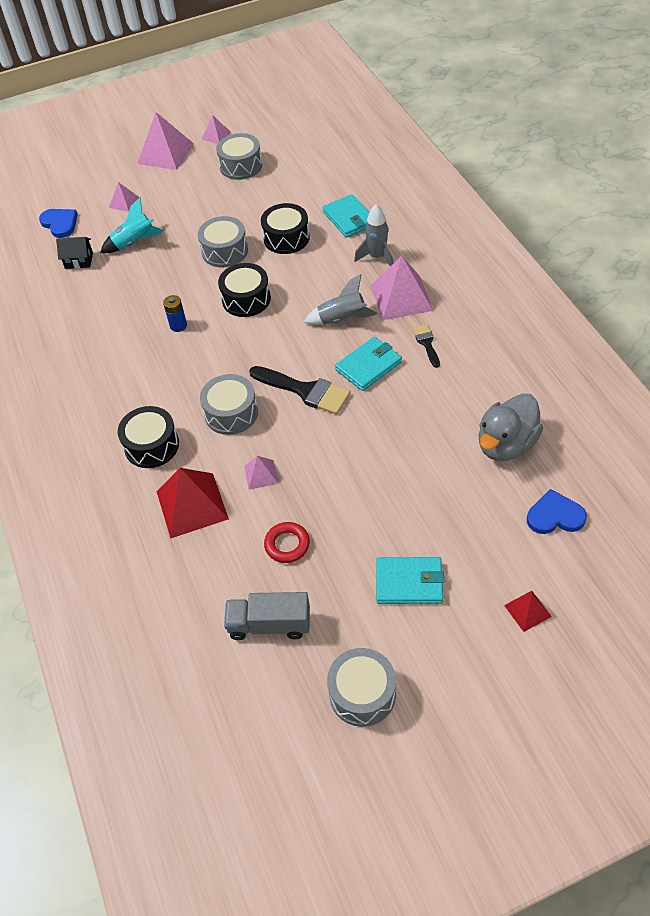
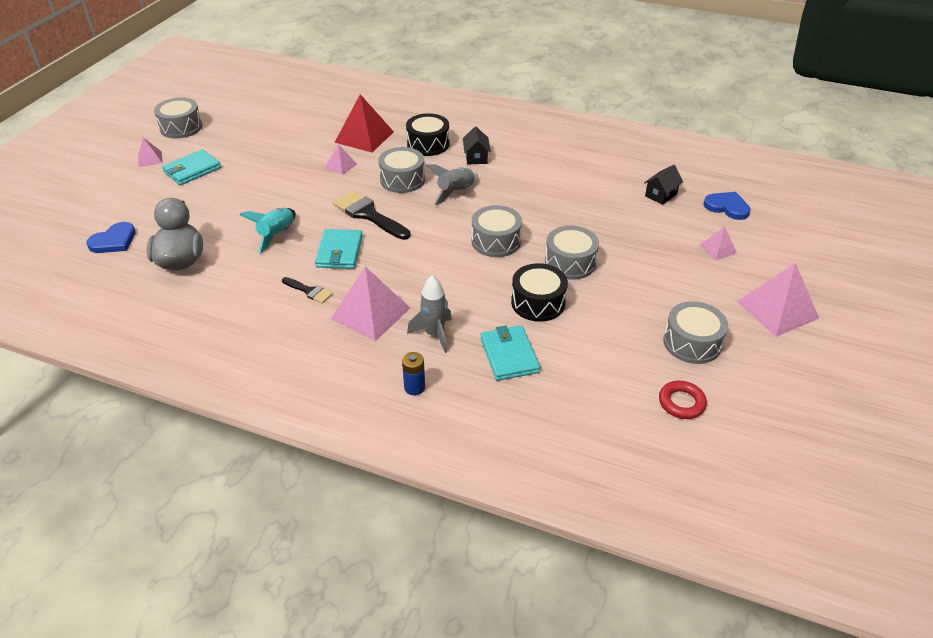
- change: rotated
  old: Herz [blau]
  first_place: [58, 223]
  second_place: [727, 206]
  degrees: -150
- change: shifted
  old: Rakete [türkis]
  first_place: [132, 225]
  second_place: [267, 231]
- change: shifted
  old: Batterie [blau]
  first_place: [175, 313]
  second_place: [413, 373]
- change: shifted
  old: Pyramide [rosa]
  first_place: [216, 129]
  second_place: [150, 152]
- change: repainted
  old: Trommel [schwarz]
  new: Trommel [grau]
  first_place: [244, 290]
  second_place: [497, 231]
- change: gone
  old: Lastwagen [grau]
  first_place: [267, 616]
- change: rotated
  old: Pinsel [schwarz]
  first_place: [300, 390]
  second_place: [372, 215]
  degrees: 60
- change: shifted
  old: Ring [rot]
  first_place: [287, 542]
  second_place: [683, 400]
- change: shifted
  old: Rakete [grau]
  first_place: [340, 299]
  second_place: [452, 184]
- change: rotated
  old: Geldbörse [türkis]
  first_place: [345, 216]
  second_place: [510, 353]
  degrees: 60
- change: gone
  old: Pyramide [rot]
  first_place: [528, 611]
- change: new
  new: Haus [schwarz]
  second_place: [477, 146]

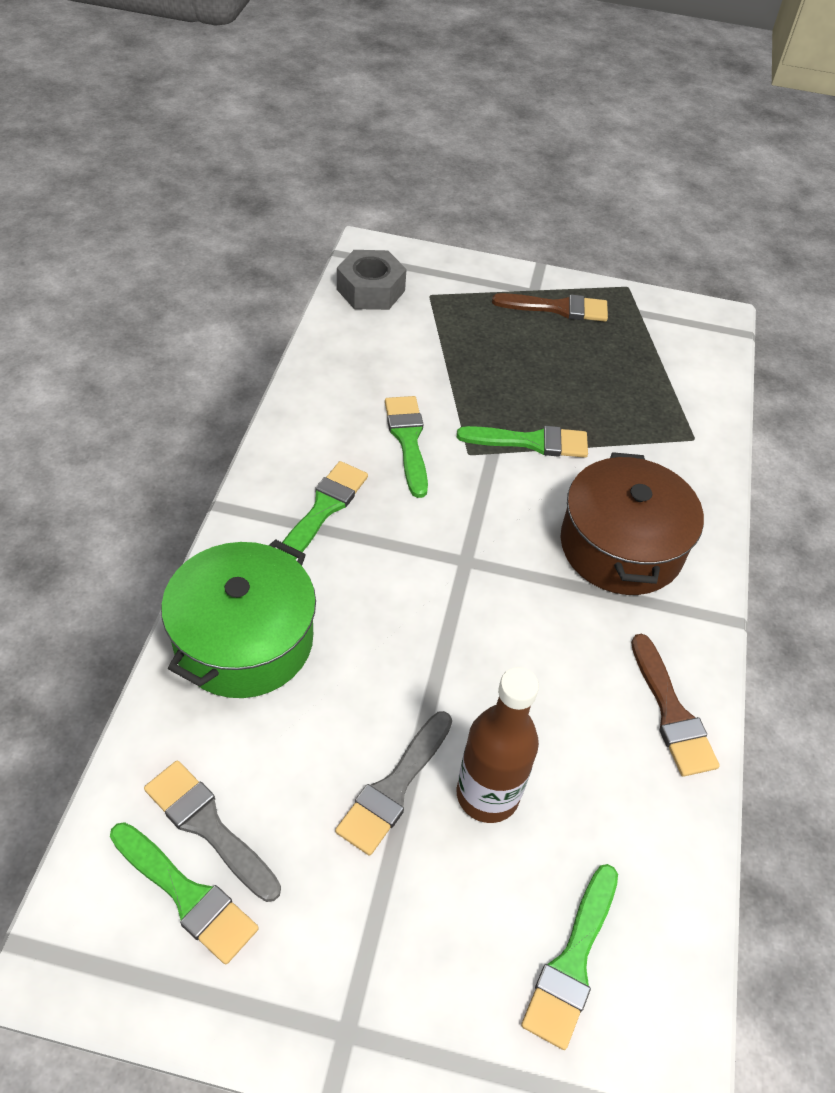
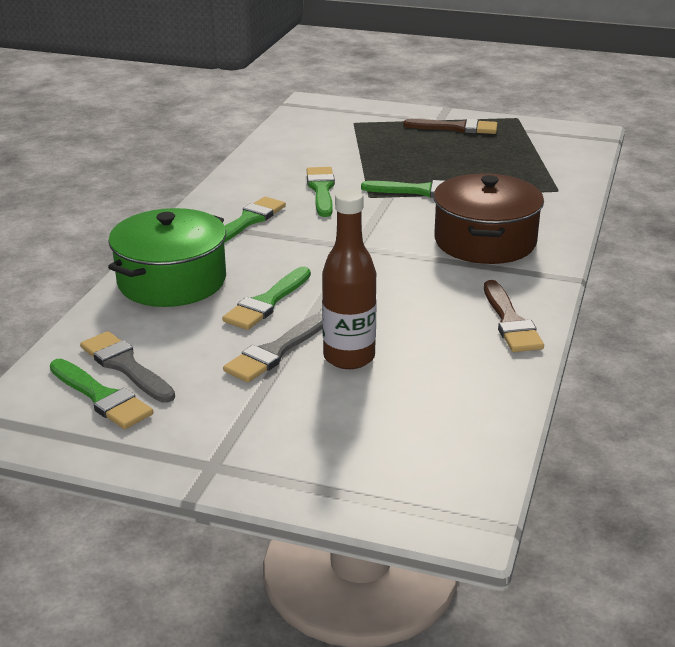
- change: gone
  old: Sechskantmutter [grau]
  first_place: [372, 280]
- change: shifted
  old: Pinsel [grün]
  first_place: [569, 957]
  second_place: [266, 298]

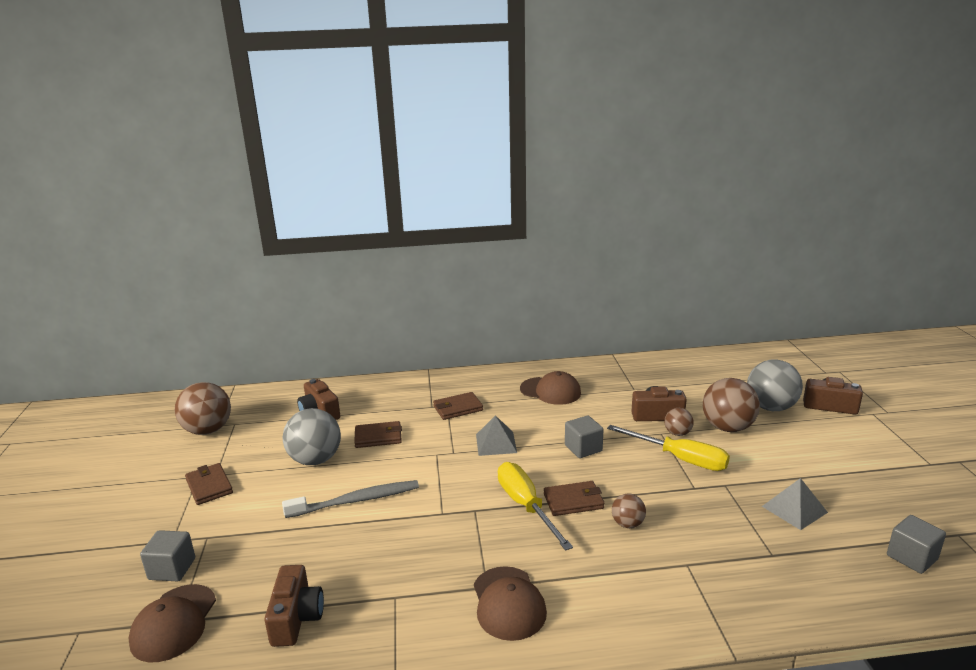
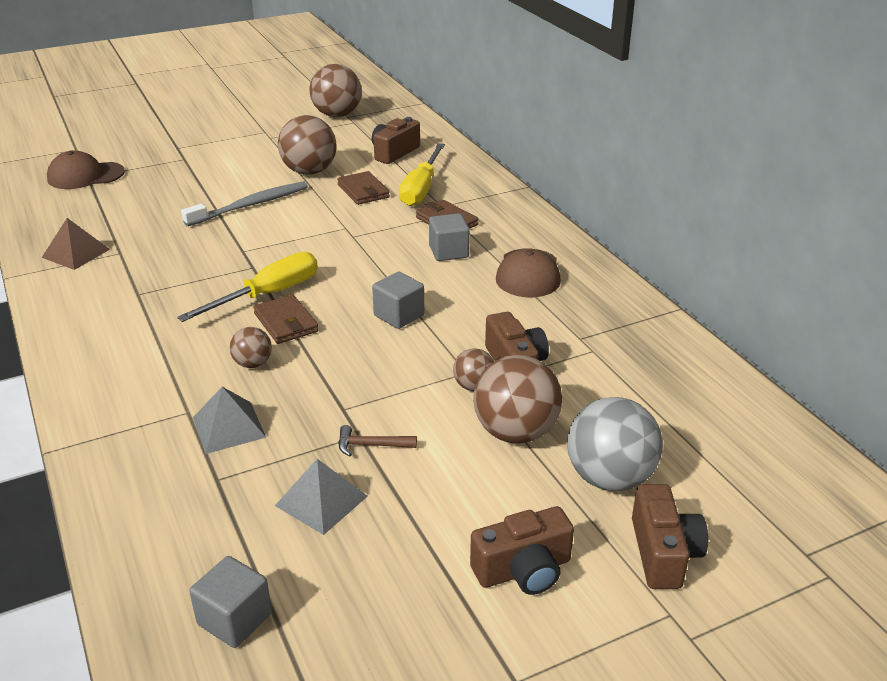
- change: shifted
  old: Kubus [grau]
  first_place: [167, 555]
  second_place: [449, 237]
- change: gone
  old: Geldbörse [braun]
  first_place: [209, 484]
- change: shifted
  old: Kamera [braun]
  first_place: [294, 606]
  second_place: [522, 550]
- change: rotated
  old: Zahnbürste [grau]
  first_place: [350, 499]
  second_place: [244, 203]
  degrees: -90
- change: repainted
  old: Ball [grau]
  new: Ball [braun]
  first_place: [312, 436]
  second_place: [307, 145]
- change: gone
  old: Kappe [braun]
  first_place: [510, 603]
- change: shifted
  old: Pyramide [grau]
  first_place: [496, 435]
  second_place: [229, 420]
- change: shifted
  old: Schraubenzieher [gelb]
  first_place: [668, 448]
  second_place: [422, 174]
- change: new
  new: Pyramide [braun]
  second_place: [76, 244]
- change: new
  new: Hammer [braun]
  second_place: [377, 440]

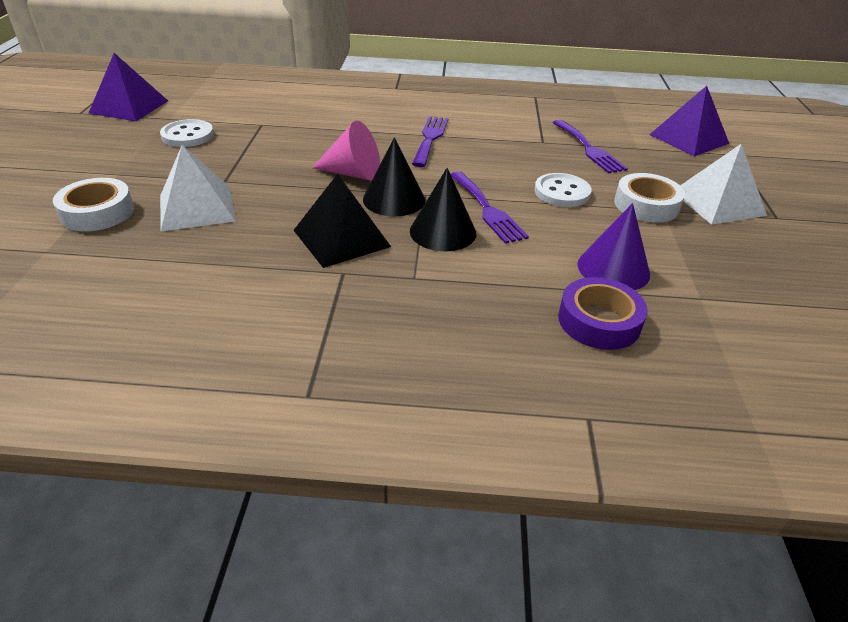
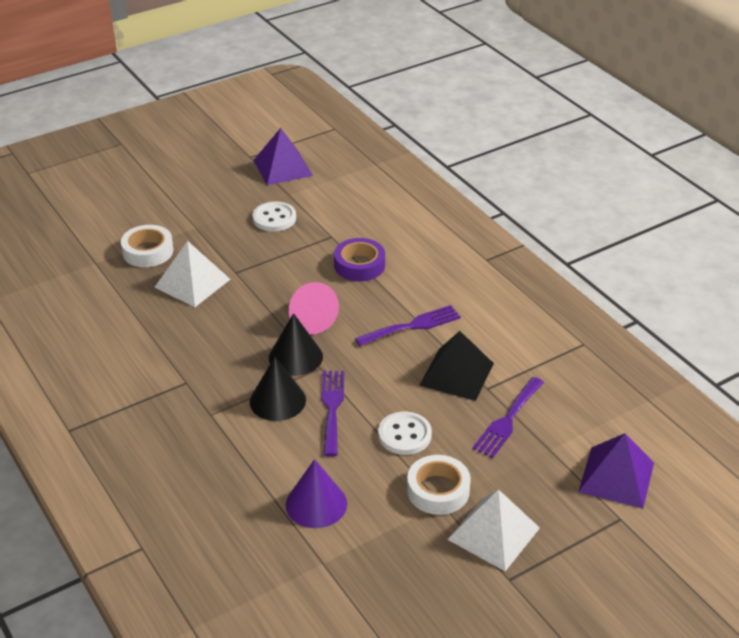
- change: shifted
  old: Pyramide [schwarz]
  first_place: [342, 221]
  second_place: [456, 366]
- change: rotated
  old: Gabel [lila]
  first_place: [490, 207]
  second_place: [332, 413]
  degrees: 150
- change: shifted
  old: Klebeband [lila]
  first_place: [603, 313]
  second_place: [359, 259]

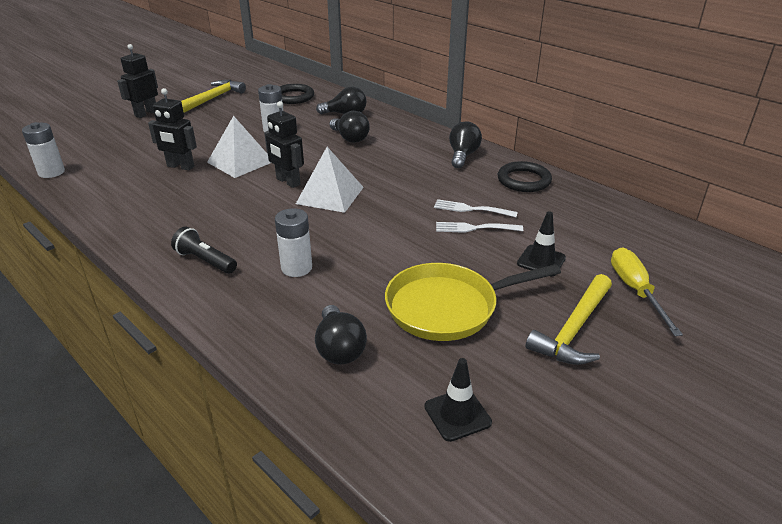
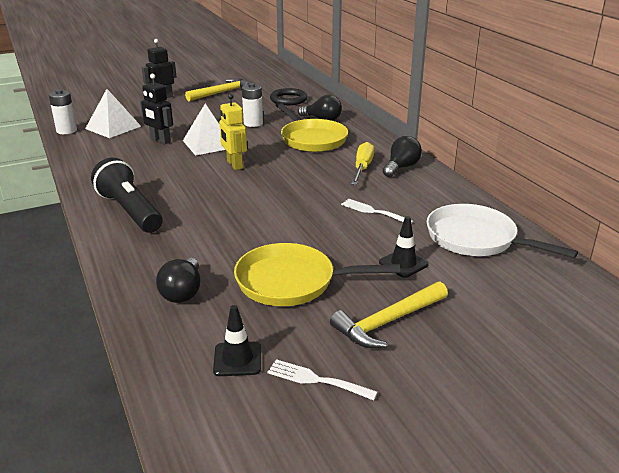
- change: scaled
  old: Taschenlampe [schwarz]
  first_place: [204, 250]
  second_place: [126, 195]
  factor: 1.77
- change: repainted
  old: Roboter [schwarz]
  new: Roboter [gelb]
  first_place: [284, 144]
  second_place: [233, 132]
- change: gone
  old: Batterie [weiß]
  first_place: [293, 242]
- change: shifted
  old: Pyramide [weiß]
  first_place: [330, 180]
  second_place: [113, 113]
- change: swapped
  old: Glühbirne [schwarz]
  new: Pfanne [gelb]
  first_place: [349, 127]
  second_place: [311, 127]
- change: shifted
  old: Gabel [weiß]
  first_place: [479, 227]
  second_place: [322, 379]
- change: gone
  old: Ring [schwarz]
  first_place: [525, 176]
- change: shifted
  old: Schraubenzieher [gelb]
  first_place: [647, 291]
  second_place: [362, 163]
- change: new
  new: Pfanne [weiß]
  second_place: [502, 231]

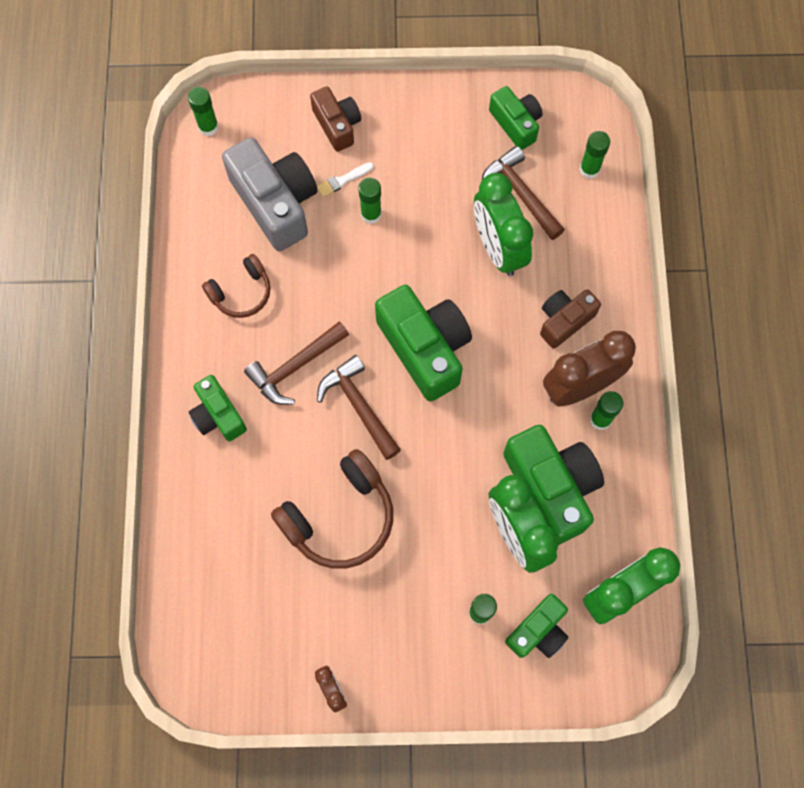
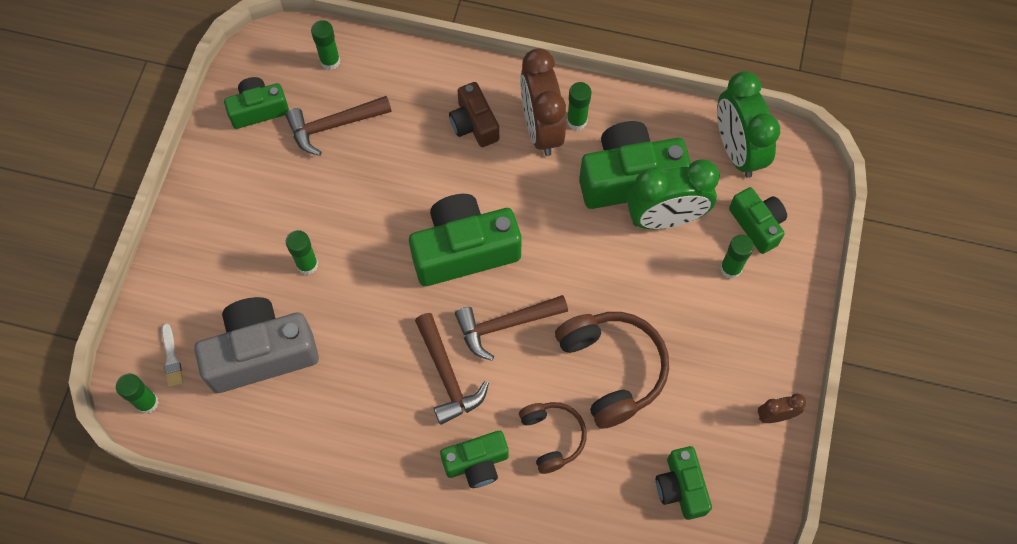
- change: shifted
  old: Kopfhörer [braun]
  first_place: [236, 286]
  second_place: [553, 438]
- change: gone
  old: Kamera [braun]
  first_place: [335, 119]
- change: shifted
  old: Pinsel [weiß]
  first_place: [345, 179]
  second_place: [172, 355]
- change: gone
  old: Wecker [grün]
  first_place: [503, 224]
- change: new
  new: Kamera [grün]
  second_place: [684, 483]

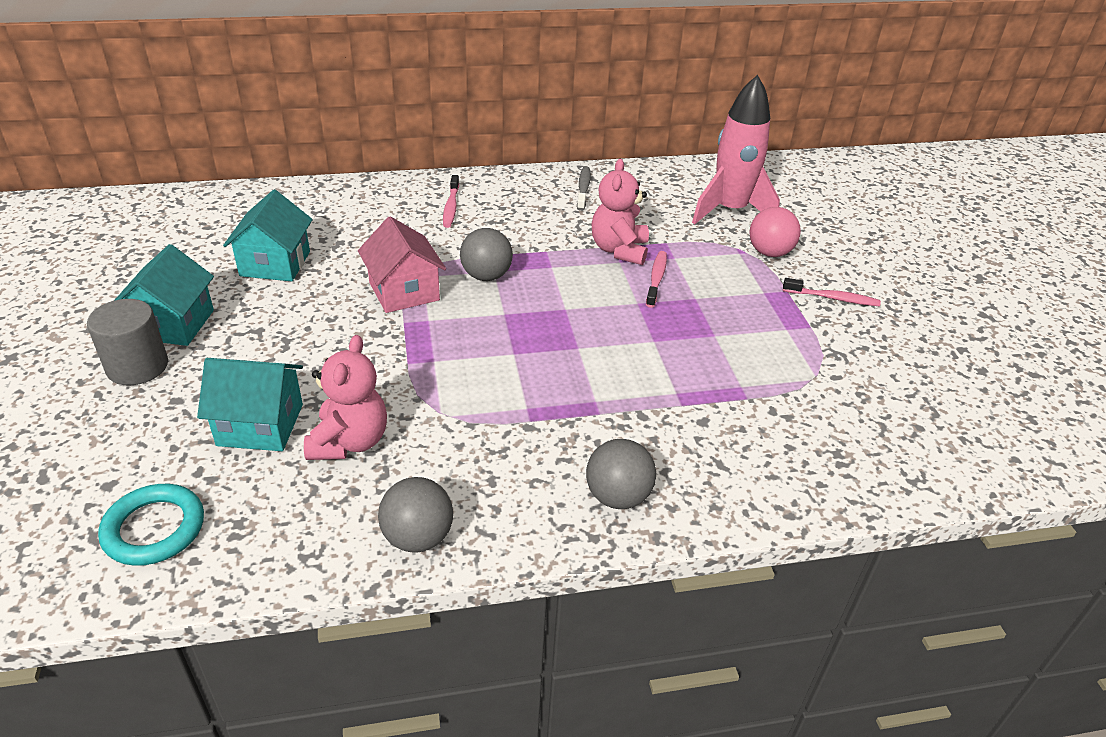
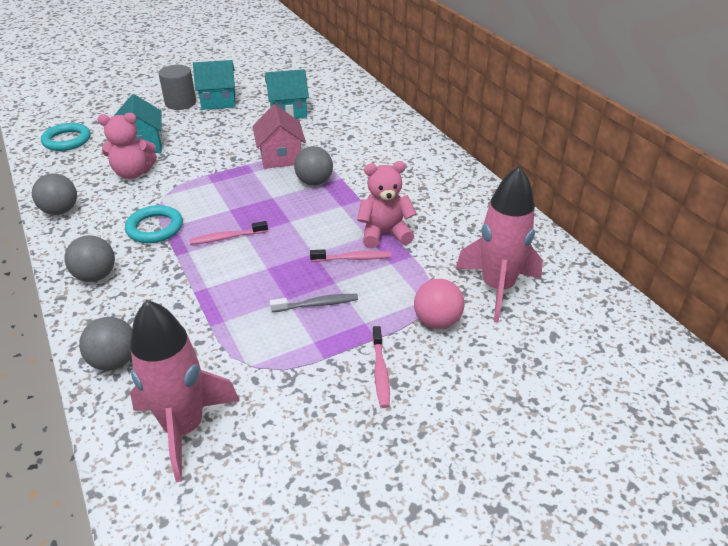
- change: rotated
  old: Haus [rosa]
  first_place: [402, 264]
  second_place: [279, 137]
  degrees: -60
- change: shifted
  old: Zahnbürste [rosa]
  first_place: [451, 201]
  second_place: [228, 233]
- change: shifted
  old: Zahnbürste [grau]
  first_place: [584, 188]
  second_place: [314, 303]
- change: new
  new: Ball [grau]
  second_place: [105, 344]
- change: new
  new: Ring [türkis]
  second_place: [154, 224]
- change: new
  new: Rakete [rosa]
  second_place: [185, 391]

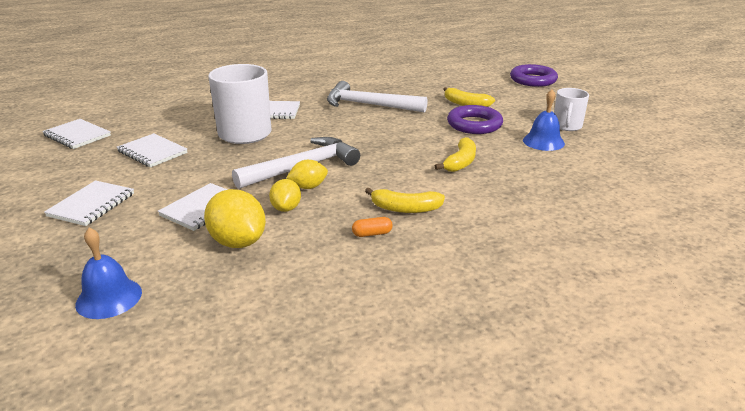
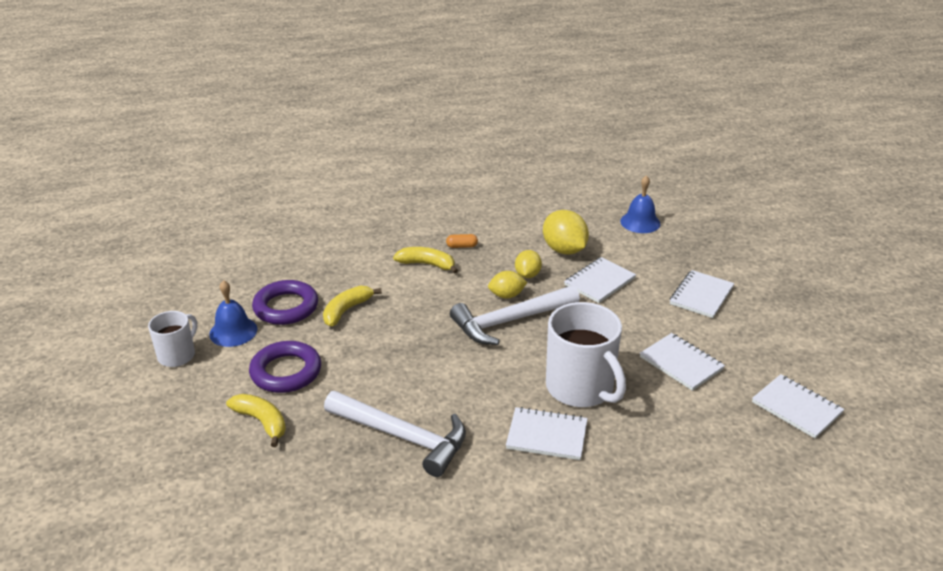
- change: shifted
  old: Ring [lila]
  first_place: [534, 75]
  second_place: [285, 302]

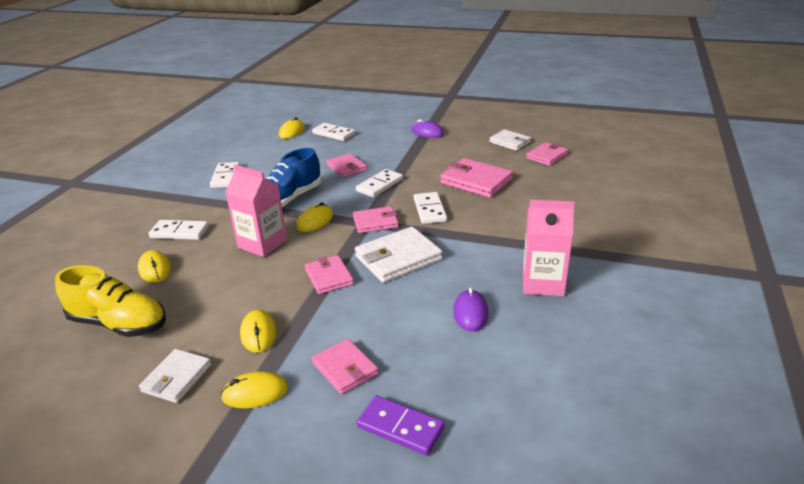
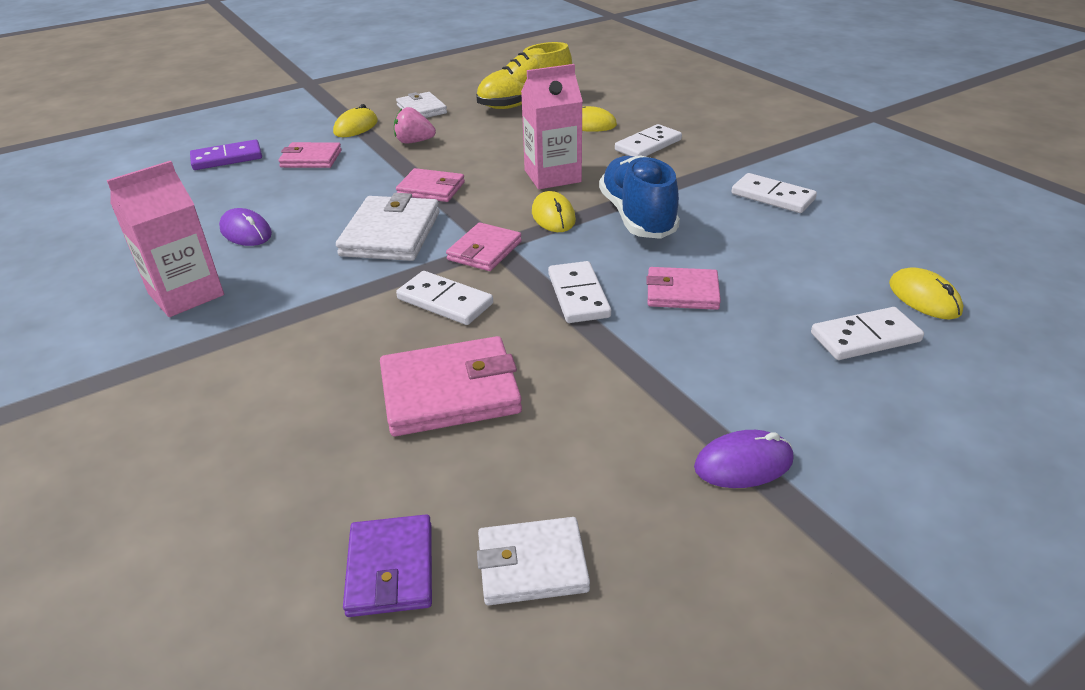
- change: swapped
  old: Computermaus [gelb]
  new: Erdbeere [rosa]
  first_place: [258, 331]
  second_place: [415, 125]
- change: repainted
  old: Geldbörse [rosa]
  new: Geldbörse [lila]
  first_place: [547, 154]
  second_place: [387, 565]

